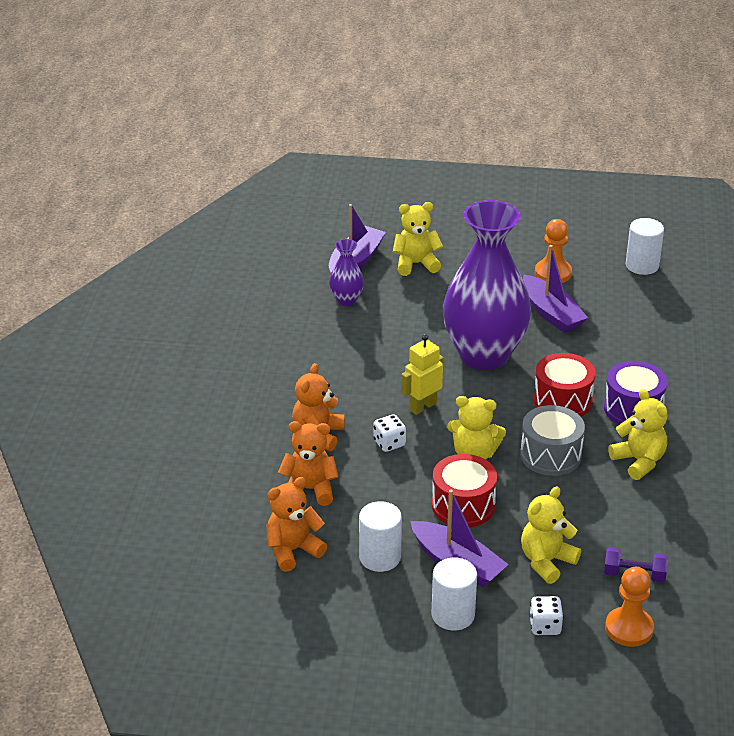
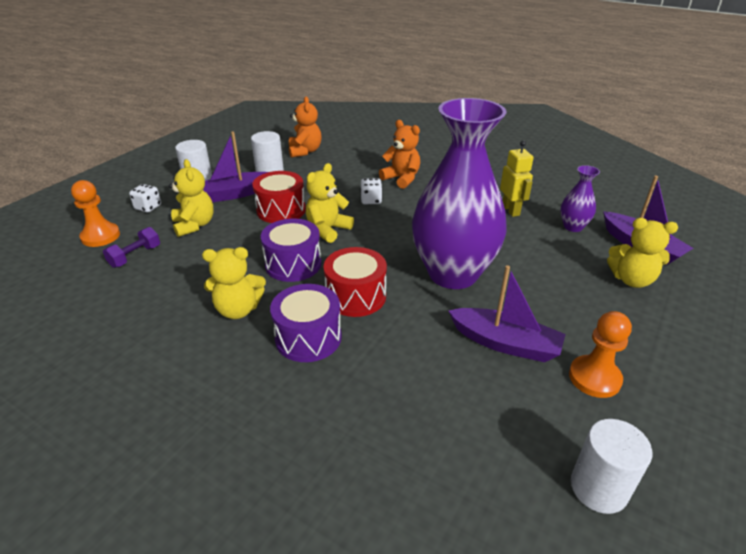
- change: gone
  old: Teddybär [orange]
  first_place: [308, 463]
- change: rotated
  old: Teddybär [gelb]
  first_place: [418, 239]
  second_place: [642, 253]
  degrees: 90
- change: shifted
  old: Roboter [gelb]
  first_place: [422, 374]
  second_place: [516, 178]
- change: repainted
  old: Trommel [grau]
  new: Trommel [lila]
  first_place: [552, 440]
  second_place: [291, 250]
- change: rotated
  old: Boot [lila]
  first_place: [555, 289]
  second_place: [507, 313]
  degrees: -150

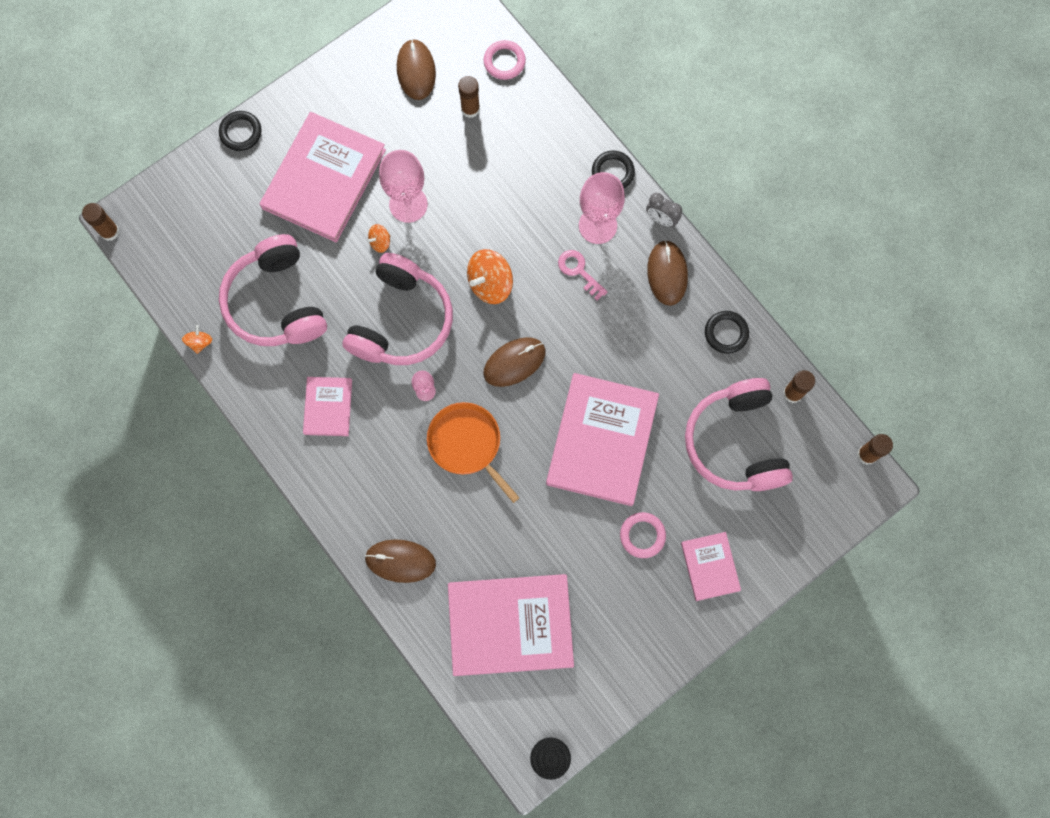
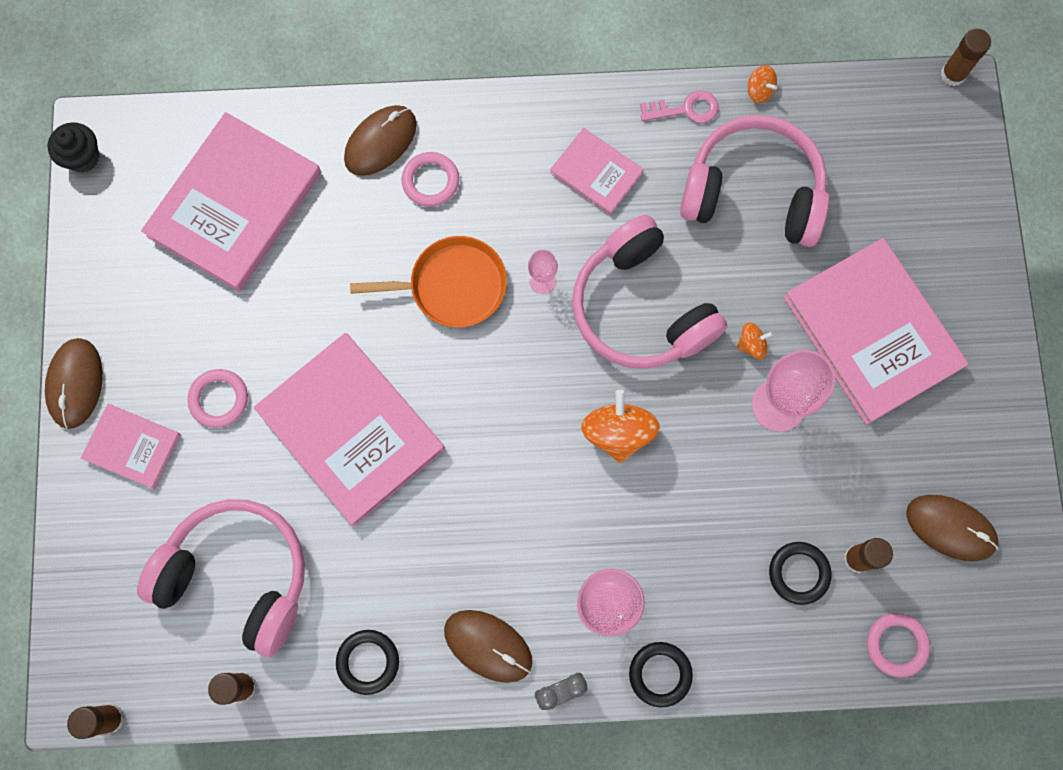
- change: shifted
  old: Ring [schwarz]
  first_place: [240, 131]
  second_place: [800, 573]
- change: rotated
  old: Kreisel [orange]
  first_place: [378, 238]
  second_place: [755, 340]
  degrees: 75
- change: shifted
  old: Computermaus [braun]
  first_place: [514, 362]
  second_place: [74, 383]
- change: shifted
  old: Schlüssel [rosa]
  first_place: [583, 275]
  second_place: [679, 106]
- change: new
  new: Ring [rosa]
  second_place: [430, 179]

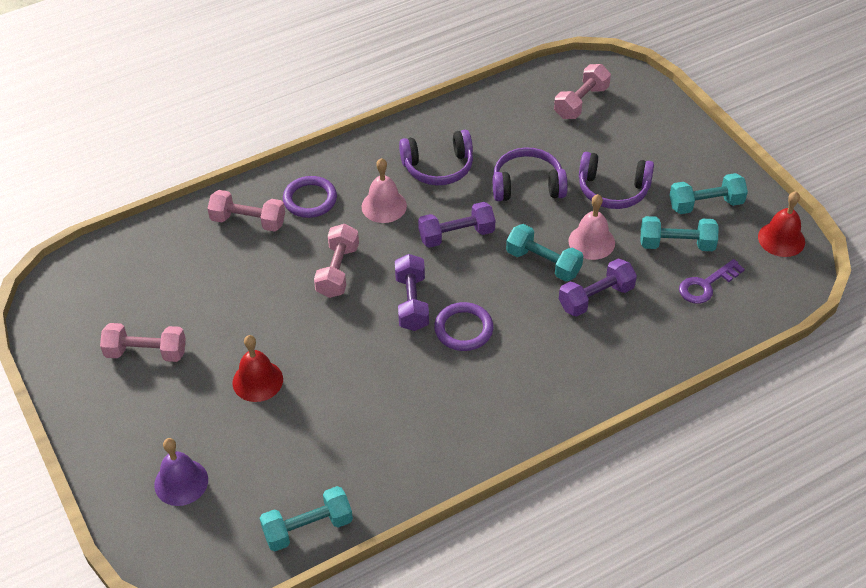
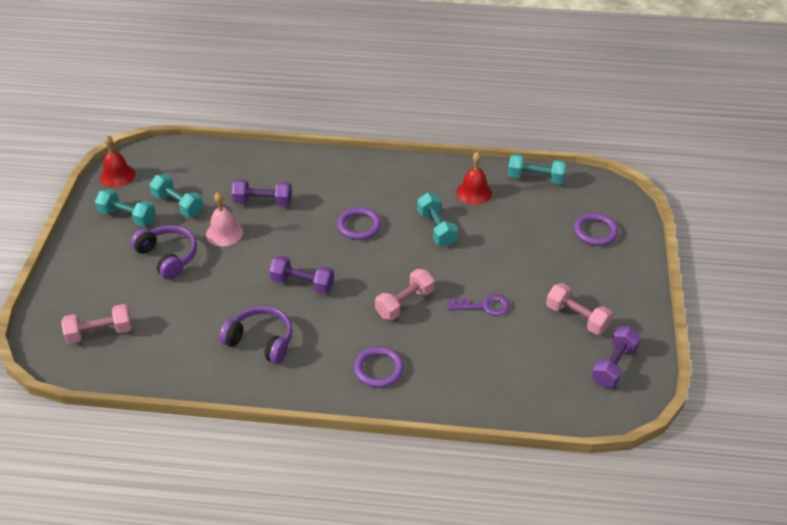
- change: swapped
  old: Glocke [lila]
  new: Ring [lila]
  first_place: [181, 472]
  second_place: [596, 229]
- change: gone
  old: Hantel [rosa]
  first_place: [246, 211]
- change: shifted
  old: Glocke [rot]
  first_place: [258, 368]
  second_place: [474, 178]
- change: gone
  old: Glocke [rosa]
  first_place: [384, 190]
- change: shifted
  old: Hantel [lila]
  first_place: [412, 292]
  second_place: [616, 357]
- change: gone
  old: Kopfhörer [lila]
  first_place: [530, 174]
- change: shifted
  old: Hantel [türkis]
  first_place: [544, 252]
  second_place: [437, 219]
- change: shifted
  old: Schlüssel [lila]
  first_place: [712, 281]
  second_place: [479, 305]

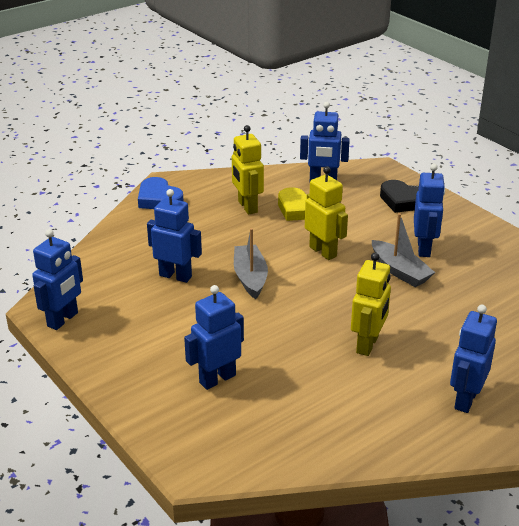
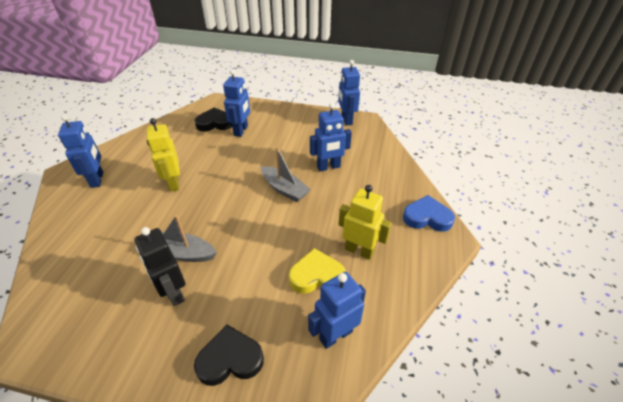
- change: gone
  old: Roboter [gelb]
  first_place: [326, 213]
- change: repainted
  old: Roboter [blau]
  new: Roboter [schwarz]
  first_place: [429, 210]
  second_place: [159, 266]
- change: new
  new: Herz [schwarz]
  second_place: [213, 120]

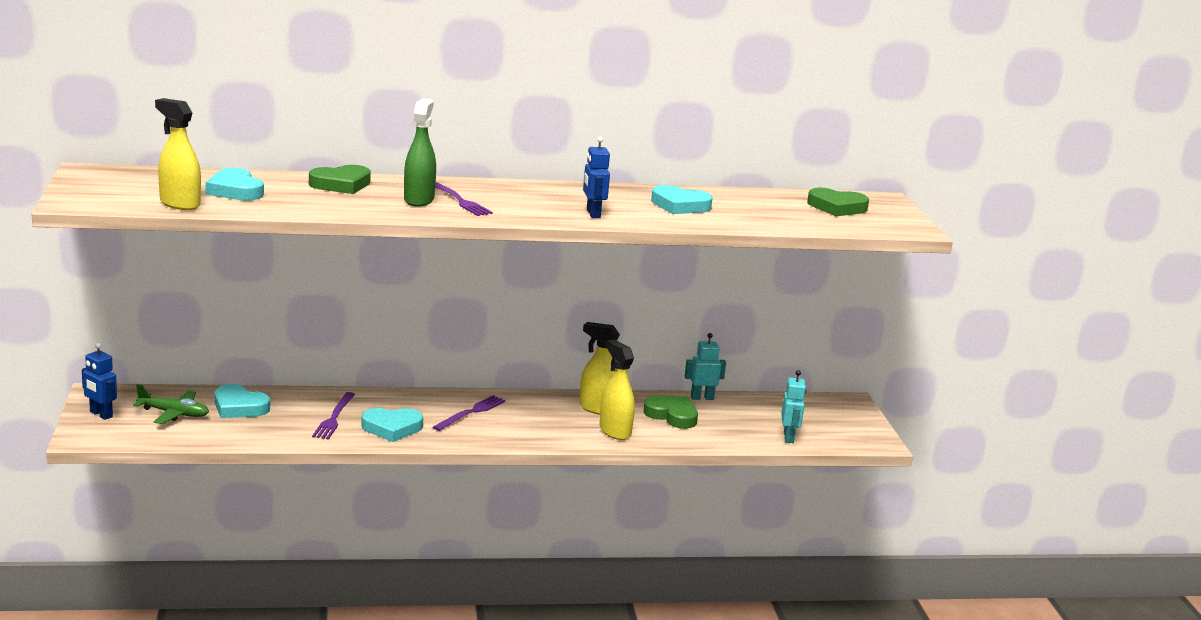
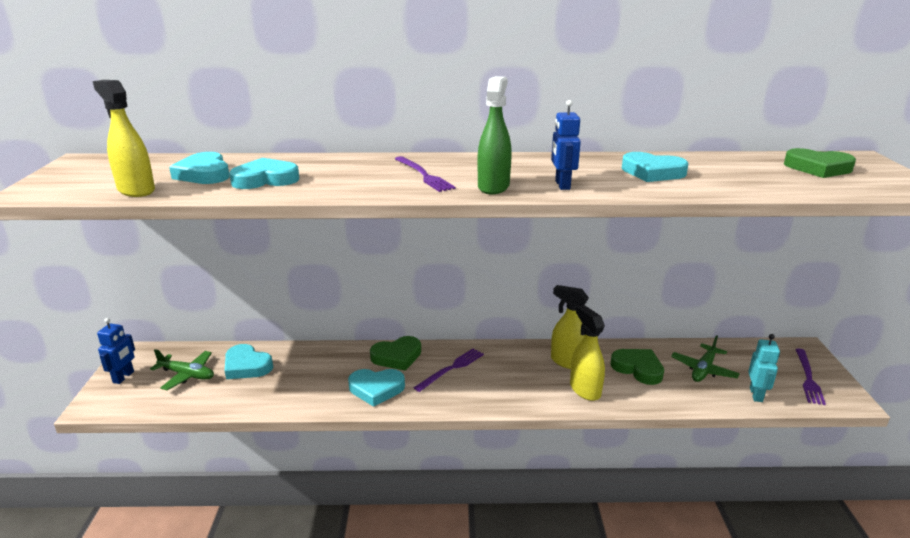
- change: rotated
  old: Roboter [blau]
  first_place: [99, 381]
  second_place: [116, 351]
  degrees: -120
- change: shifted
  old: Herz [grün]
  first_place: [340, 179]
  second_place: [395, 353]
- change: shifted
  old: Gabel [lila]
  first_place: [333, 416]
  second_place: [810, 377]
- change: shifted
  old: Sprühflasche [grün]
  first_place: [420, 152]
  second_place: [495, 135]
- change: gone
  old: Roboter [türkis]
  first_place: [705, 366]
- change: new
  new: Herz [türkis]
  second_place: [264, 173]
- change: new
  new: Flugzeug [grün]
  second_place: [705, 358]

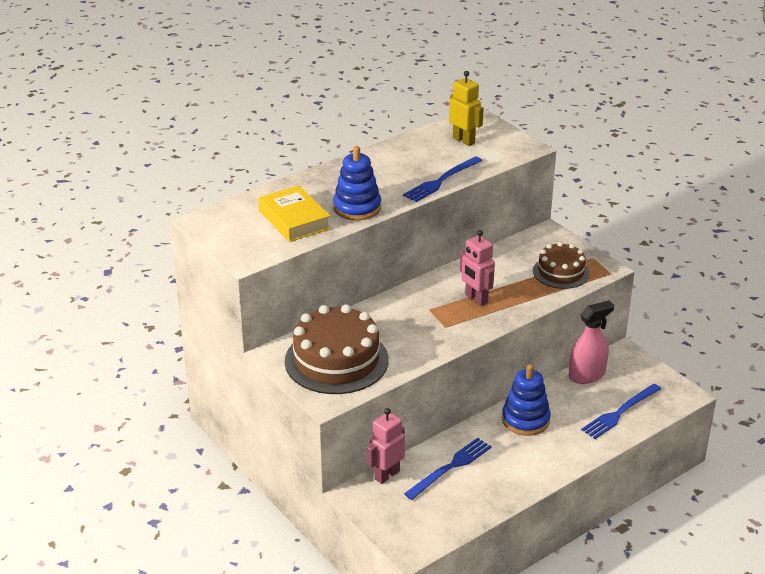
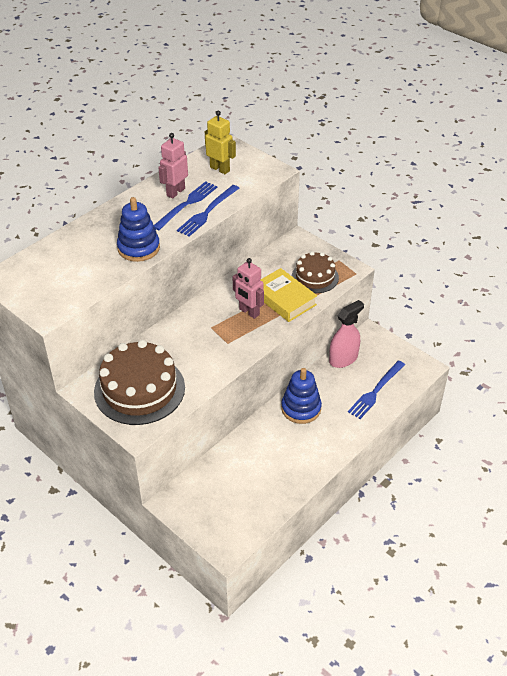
- change: shifted
  old: Buch [gelb]
  first_place: [294, 214]
  second_place: [289, 295]
- change: shifted
  old: Roboter [rosa]
  first_place: [386, 446]
  second_place: [173, 166]
- change: shifted
  old: Gabel [blau]
  first_place: [448, 469]
  second_place: [185, 205]

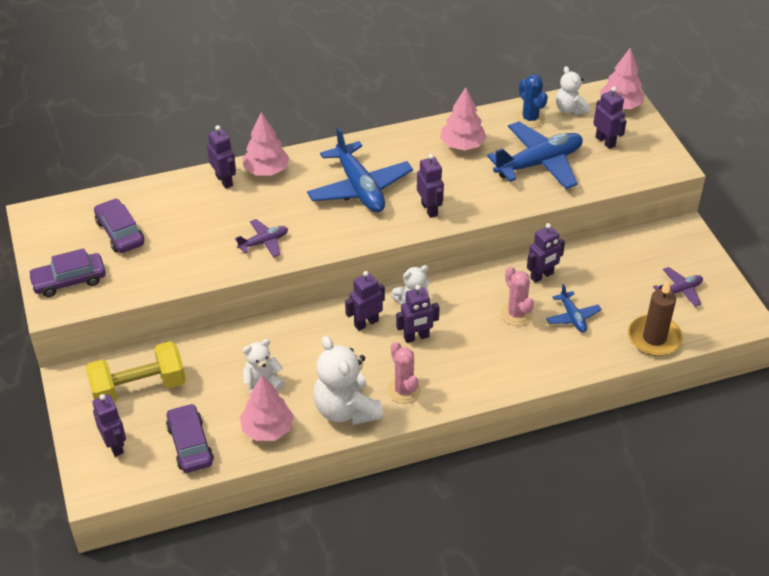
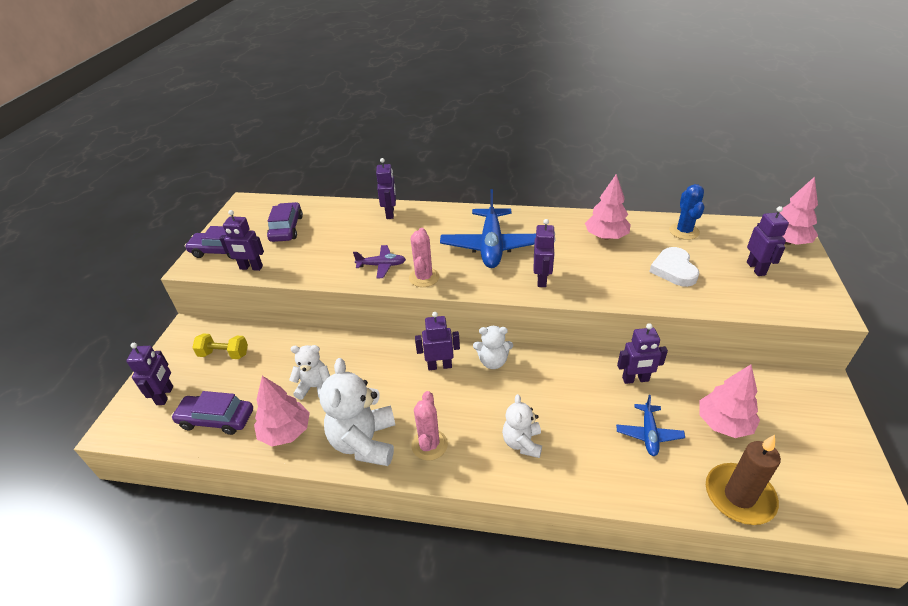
- change: scaled
  old: Hantel [gelb]
  first_place: [135, 371]
  second_place: [220, 346]
  factor: 0.58
- change: rotated
  old: Auto [lila]
  first_place: [190, 438]
  second_place: [212, 413]
  degrees: -90
- change: shifted
  old: Baum [rosa]
  first_place: [266, 143]
  second_place: [730, 401]
- change: shifted
  old: Roboter [lila]
  first_place: [418, 314]
  second_place: [242, 240]
- change: swapped
  old: Flugzeug [blau]
  new: Herz [weiß]
  first_place: [535, 155]
  second_place: [674, 267]
- change: shifted
  old: Kaktus [rosa]
  first_place: [517, 296]
  second_place: [424, 257]
- change: shifted
  old: Teddybär [weiß]
  first_place: [573, 90]
  second_place: [522, 426]
- change: gone
  old: Flugzeug [lila]
  first_place: [678, 287]

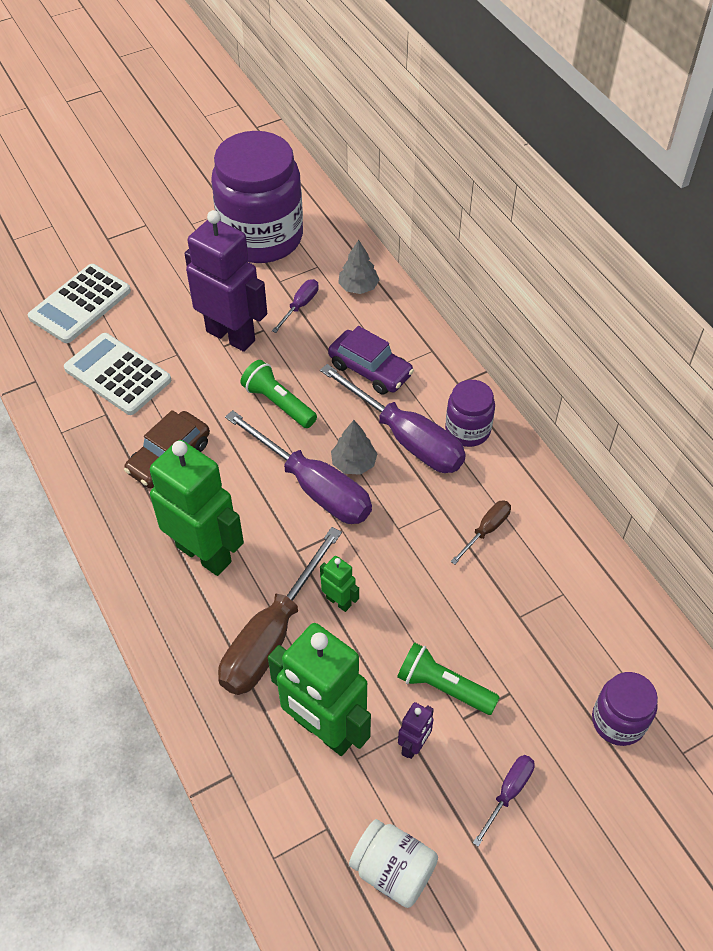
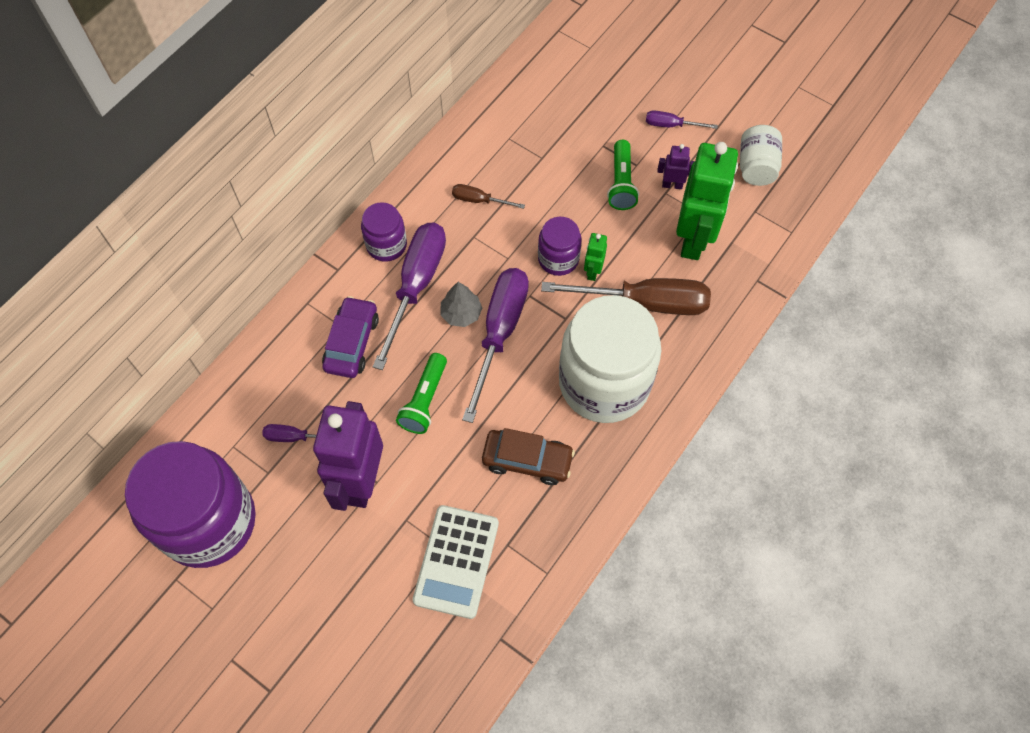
- change: gone
  old: Taschenrechner [weiß]
  first_place: [79, 303]
- change: swapped
  old: Roboter [grün]
  new: Einmachglas [weiß]
  first_place: [197, 508]
  second_place: [610, 359]
- change: gone
  old: Baum [grau]
  first_place: [358, 267]
- change: shifted
  old: Einmachglas [lila]
  first_place: [625, 709]
  second_place: [560, 246]

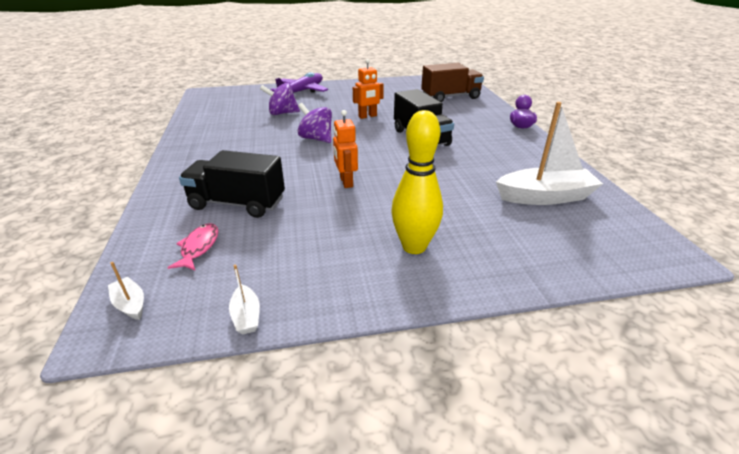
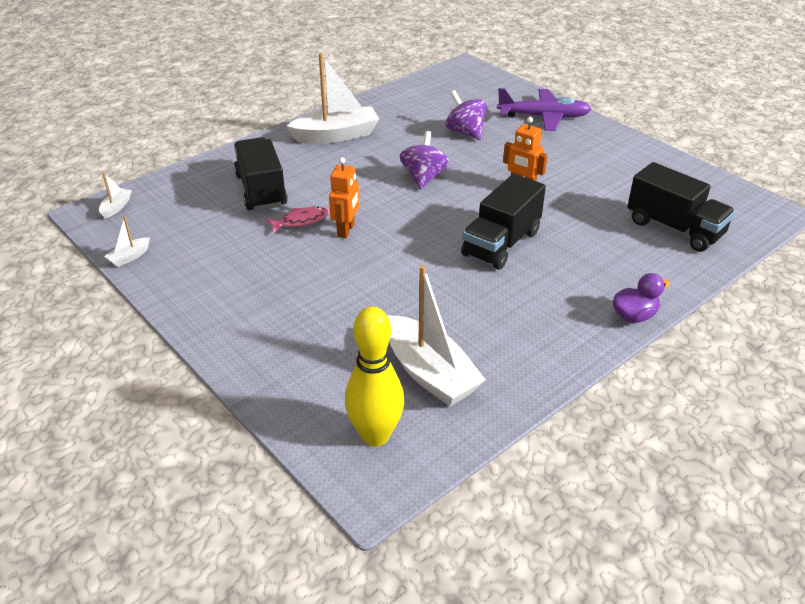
- change: shifted
  old: Fisch [rosa]
  first_place: [192, 247]
  second_place: [297, 219]
- change: rotated
  old: Roboter [orange]
  first_place: [345, 149]
  second_place: [344, 197]
  degrees: 150
- change: shifted
  old: Bowlingkegel [gelb]
  first_place: [417, 182]
  second_place: [374, 376]
- change: repainted
  old: Lastwagen [braun]
  new: Lastwagen [schwarz]
  first_place: [452, 82]
  second_place: [681, 207]
- change: new
  new: Boot [weiß]
  second_place: [333, 98]

